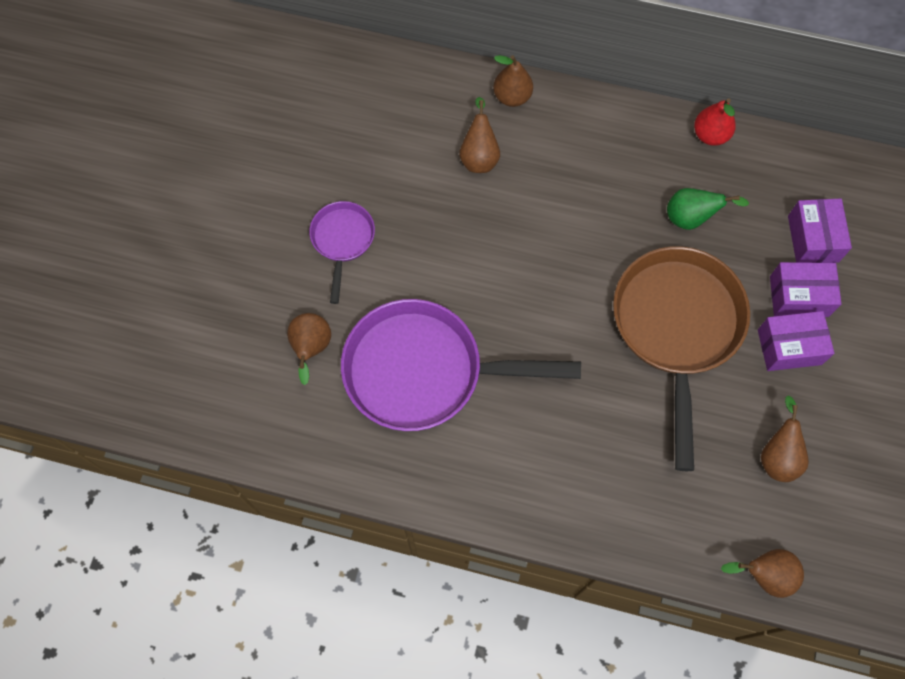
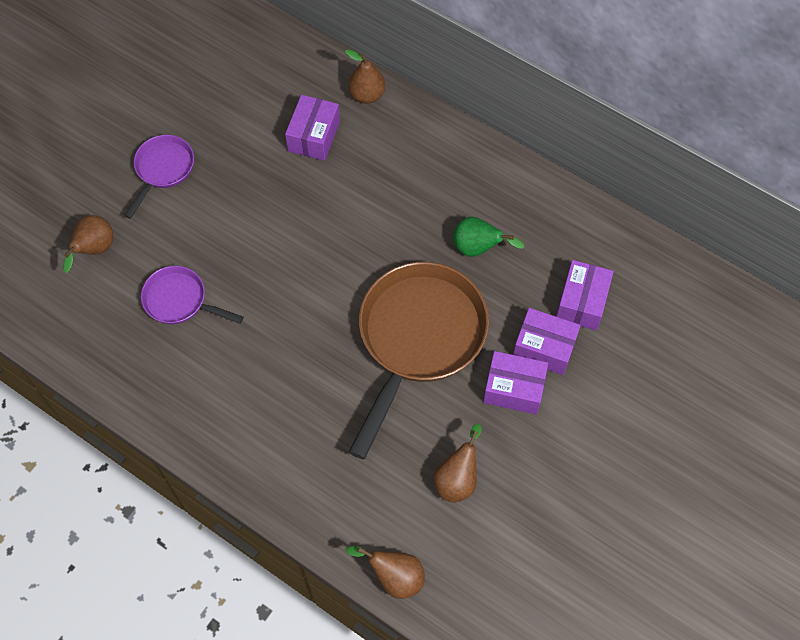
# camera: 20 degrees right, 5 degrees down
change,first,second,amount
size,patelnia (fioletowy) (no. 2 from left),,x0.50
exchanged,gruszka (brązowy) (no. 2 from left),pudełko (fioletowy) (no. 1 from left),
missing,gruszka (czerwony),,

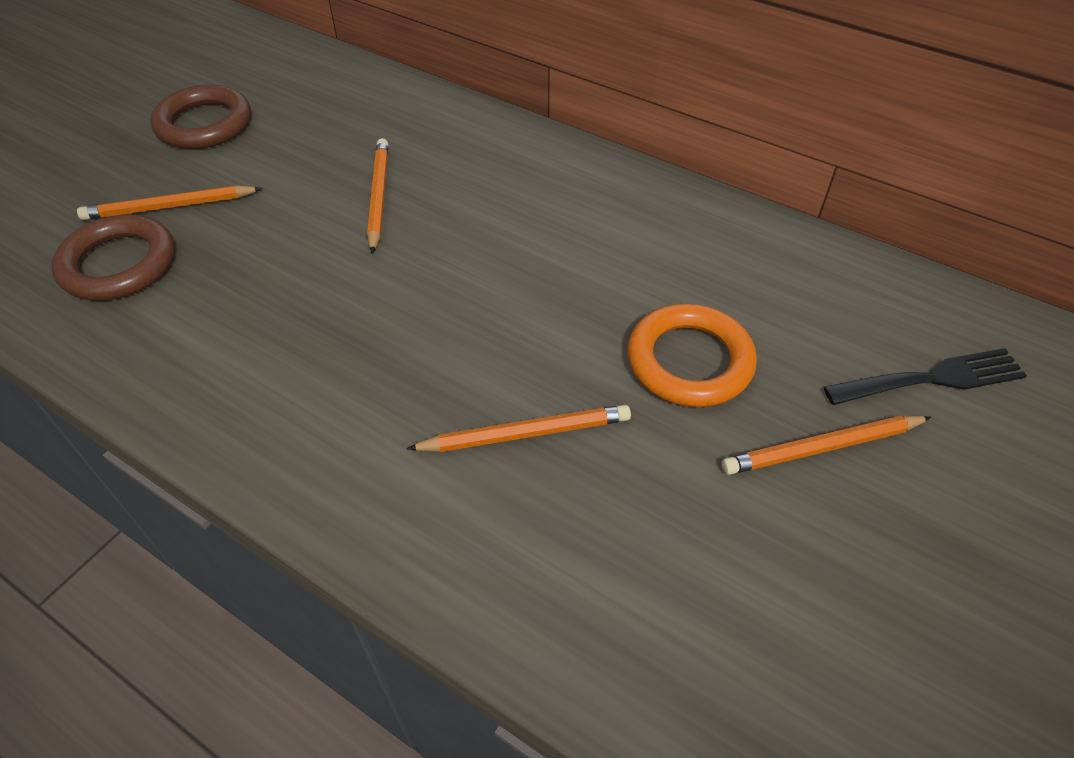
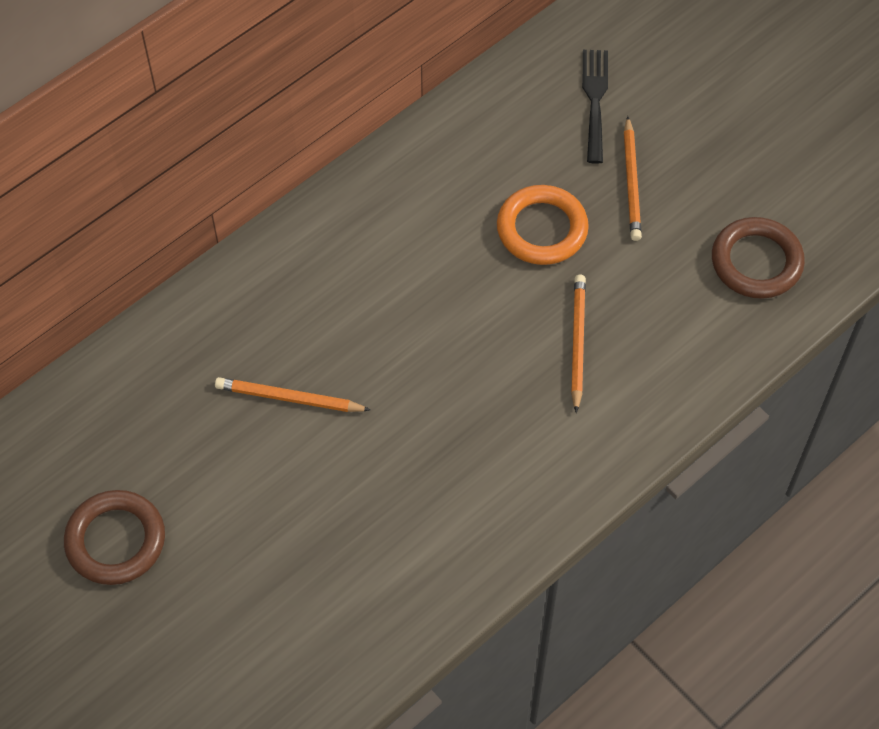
# camera: 75 degrees left, 10 degrees up
change,first,second,amount
relocated,pierścień (brązowy) (no. 1 from left in the first image),pierścień (brązowy) (no. 2 from left),
missing,ołówek (pomarańczowy) (no. 1 from left),,

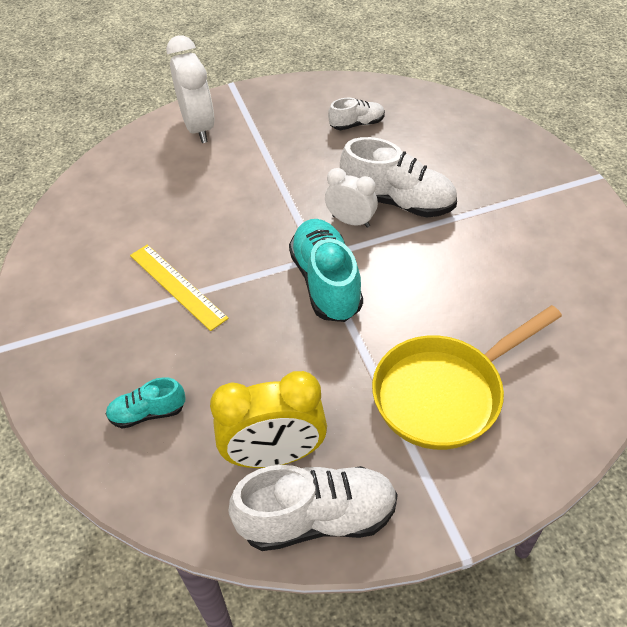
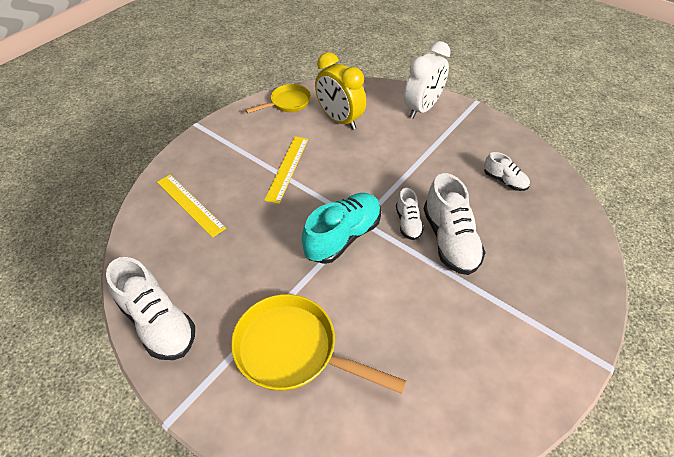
# camera: 55 degrees right, 0 degrees up
change,first,second,amount
exchanged,but (turkusowy) (no. 1 from left),linijka (żółty) (no. 1 from left),
appeared,,patelnia (żółty) (no. 1 from left),
relocated,budzik (żółty),,
exchanged,budzik (biały) (no. 2 from left),but (biały) (no. 2 from left),

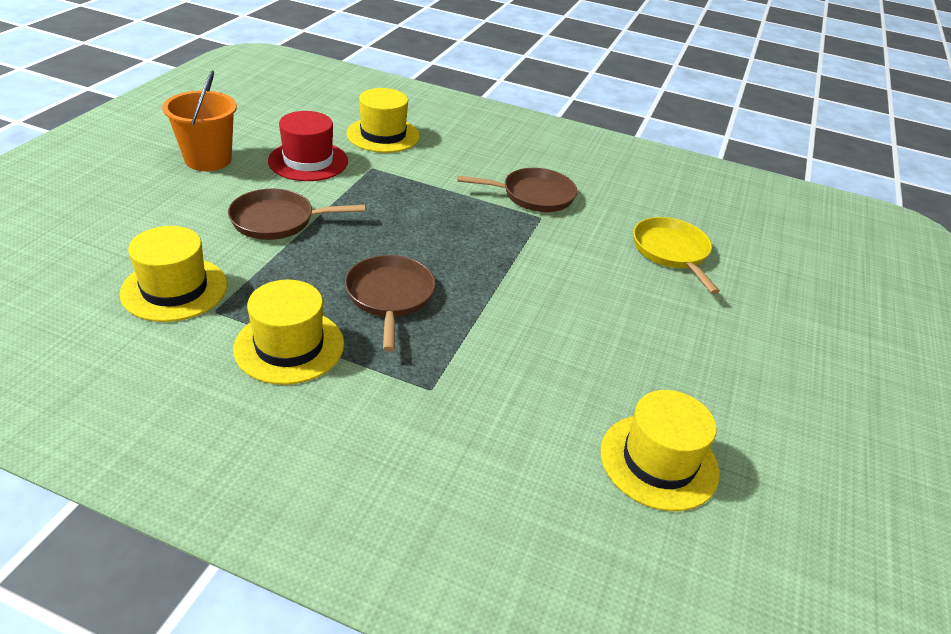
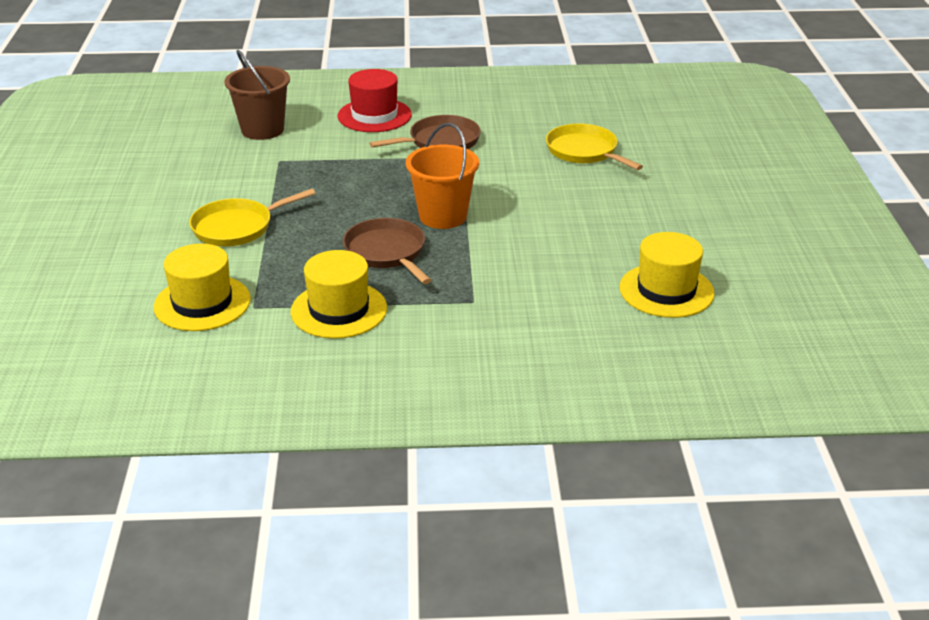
# camera: 20 degrees left, 5 degrees down
change,first,second,amount
colour,patelnia (brązowy) (no. 1 from left),patelnia (żółty) (no. 1 from left),
exchanged,kapelusz (żółty) (no. 3 from left),wiadro (brązowy),
relocated,kapelusz (czerwony),,
relocated,wiadro (pomarańczowy),,

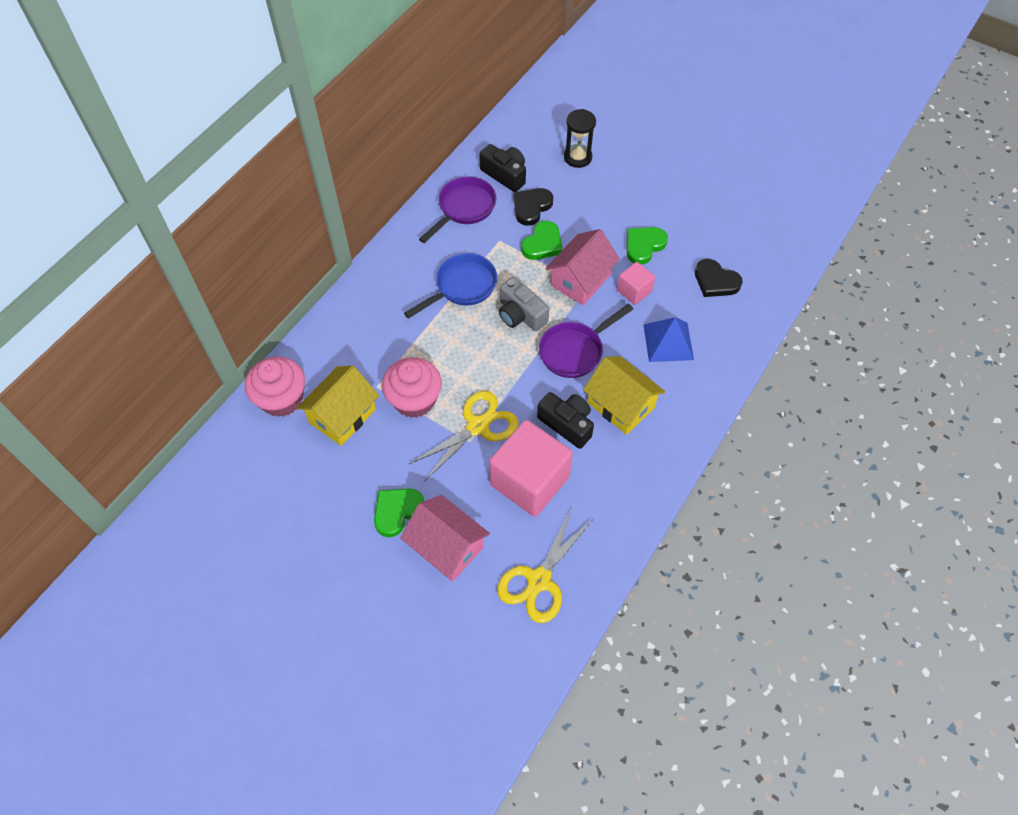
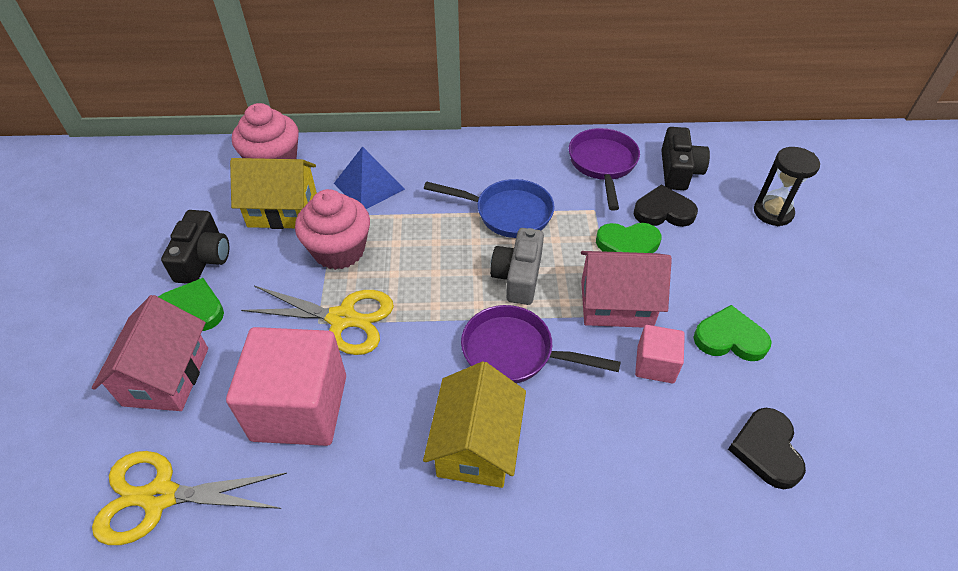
# camera: 55 degrees right, 10 degrees down
change,first,second,amount
relocated,aparat fotograficzny (czarny) (no. 2 from left in the first image),aparat fotograficzny (czarny) (no. 1 from left),
relocated,piramida (niebieski),,
spun,patelnia (fioletowy) (no. 1 from left in the first image),patelnia (fioletowy) (no. 2 from left),90 degrees counterclockwise

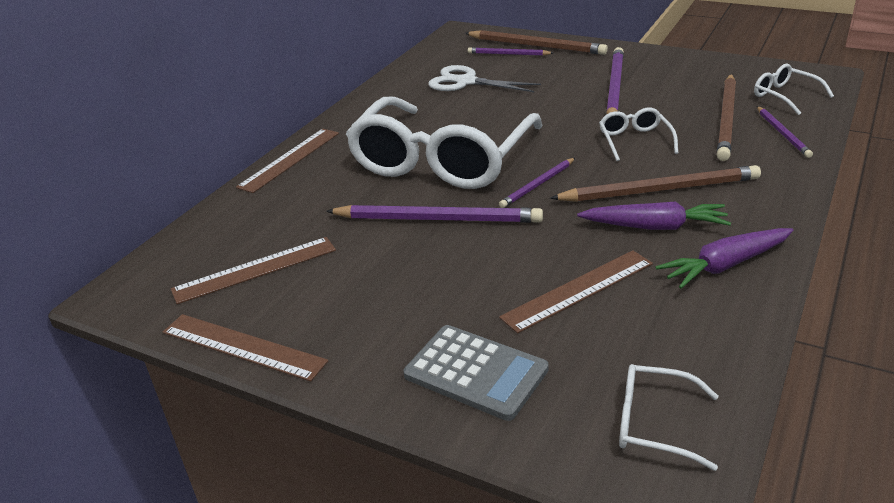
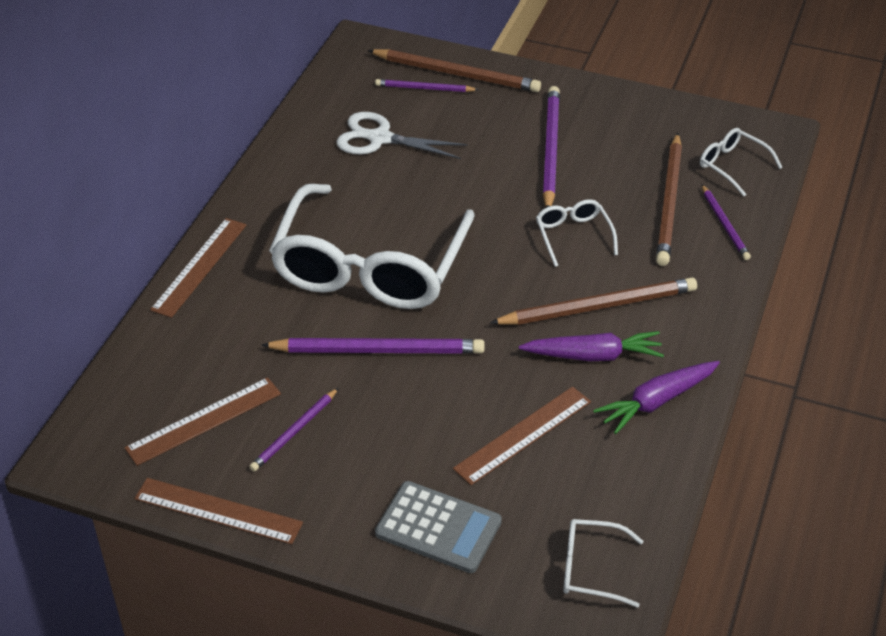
# camera: 10 degrees left, 10 degrees up
change,first,second,amount
relocated,ołówek (fioletowy) (no. 3 from left in the first image),ołówek (fioletowy) (no. 1 from left),

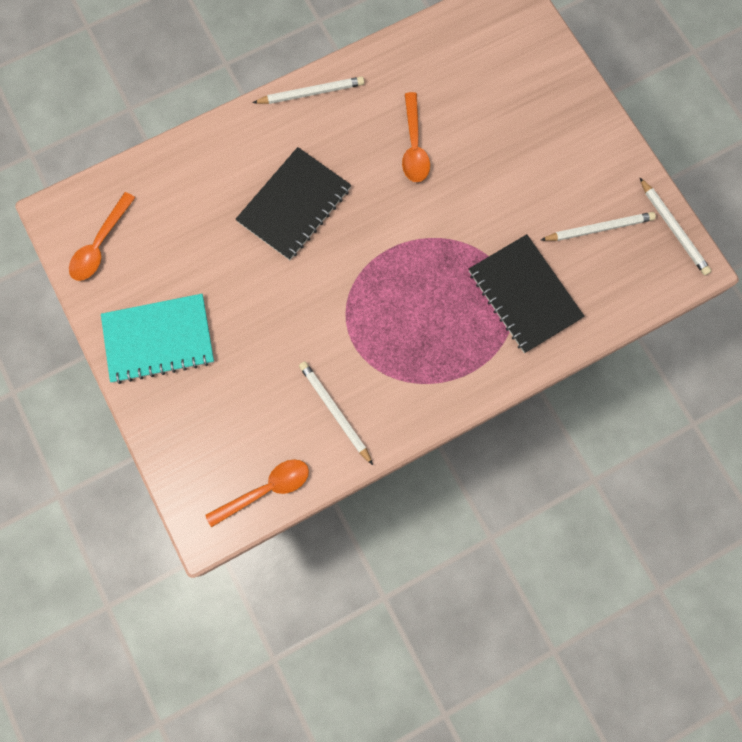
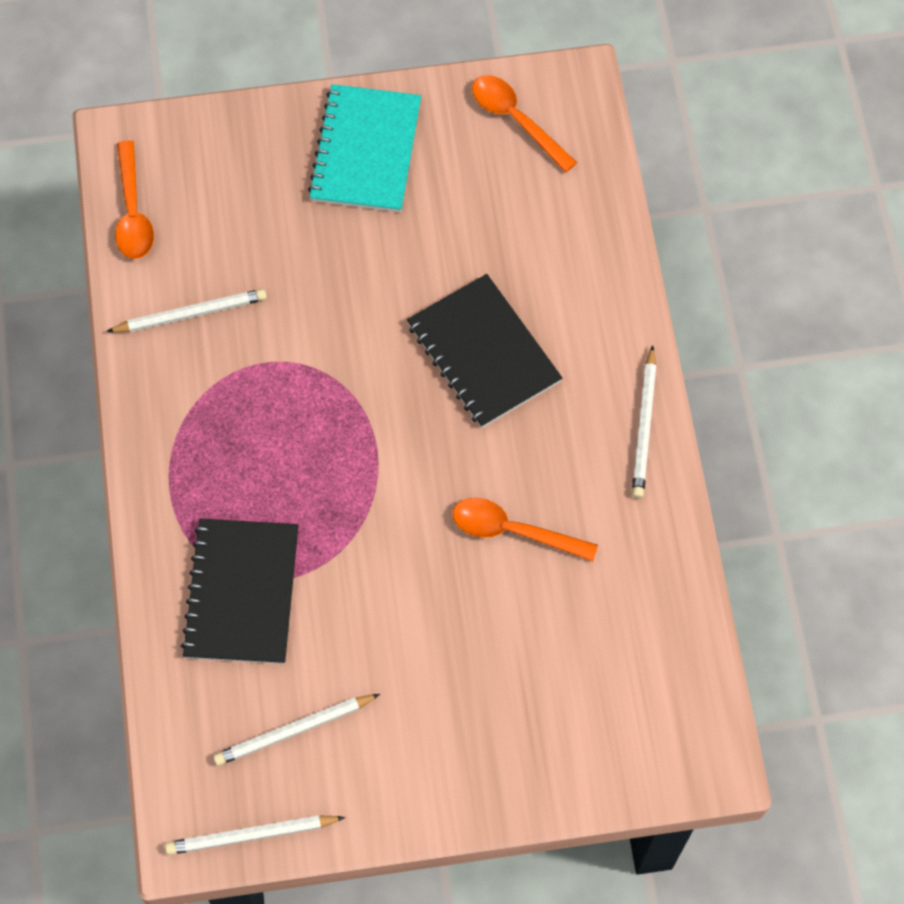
# camera: 110 degrees right, 10 degrees down
change,first,second,amount
spun,zeszyt (czarny) (no. 2 from left in the first image),zeszyt (czarny) (no. 1 from left),75 degrees counterclockwise
spun,ołówek (biały) (no. 3 from left),,60 degrees clockwise

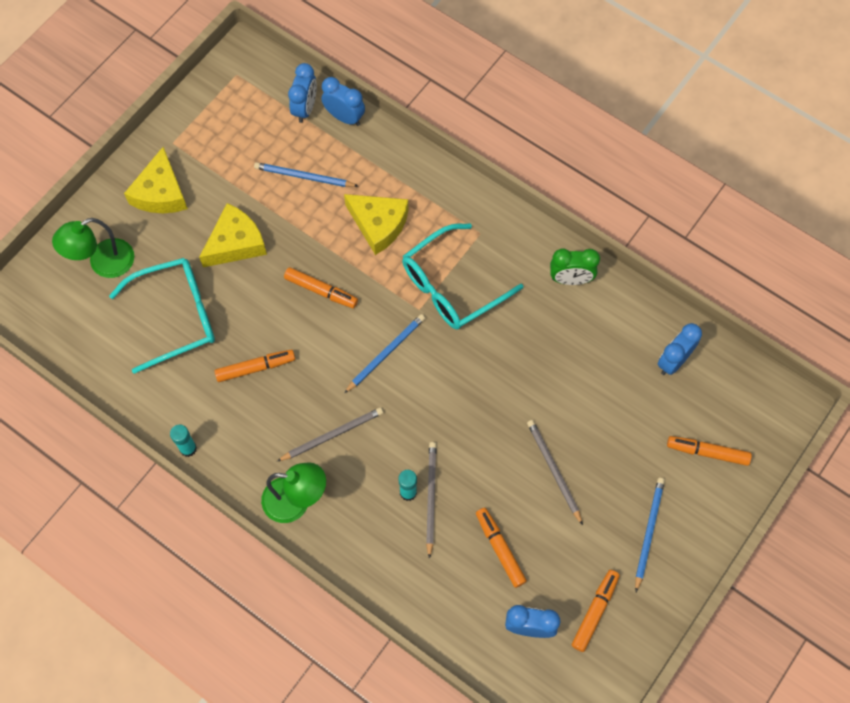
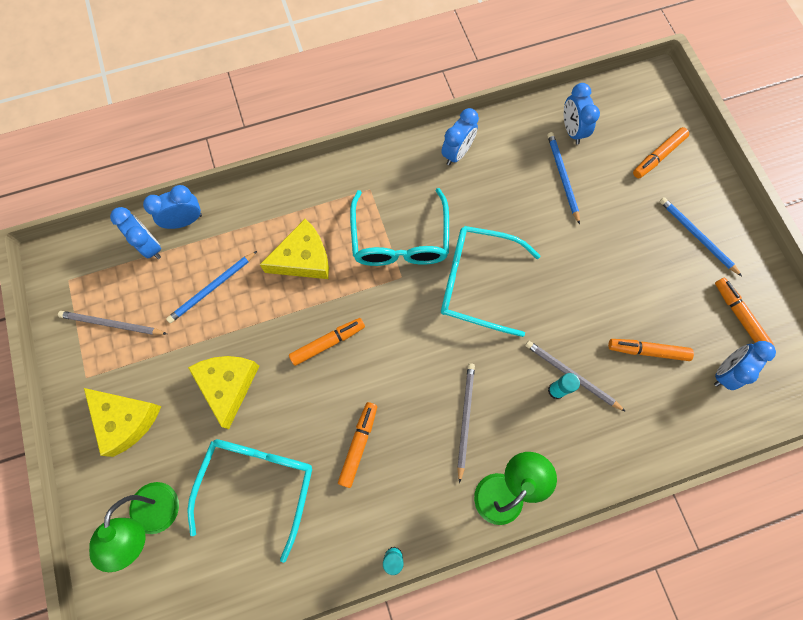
# camera: 55 degrees left, 5 degrees up
change,first,second,amount
relocated,ołówek (szary) (no. 3 from left in the first image),ołówek (szary) (no. 1 from left),
colour,budzik (zielony),budzik (niebieski) (no. 3 from left),
appeared,,okulary (turkusowy) (no. 3 from left),
relocated,ołówek (niebieski) (no. 2 from left),,

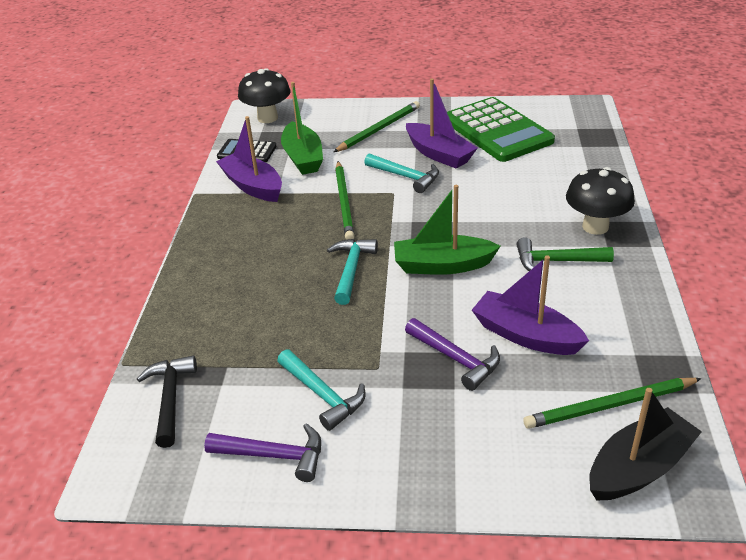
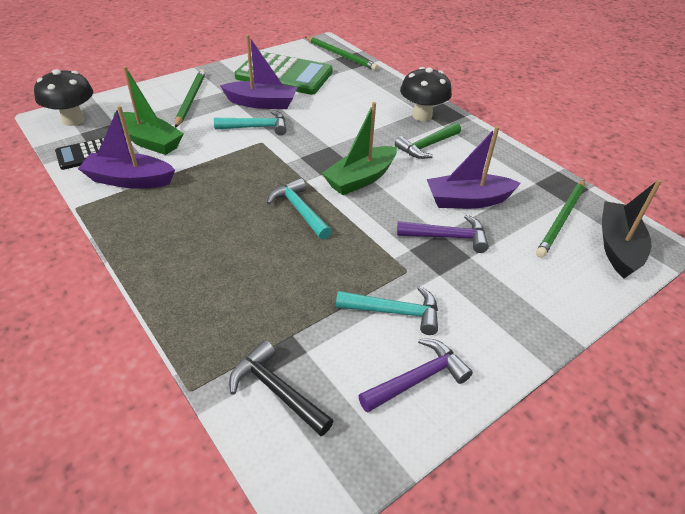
# camera: 45 degrees left, 5 degrees up
change,first,second,amount
relocated,ołówek (zielony) (no. 1 from left in the first image),ołówek (zielony) (no. 2 from left),

